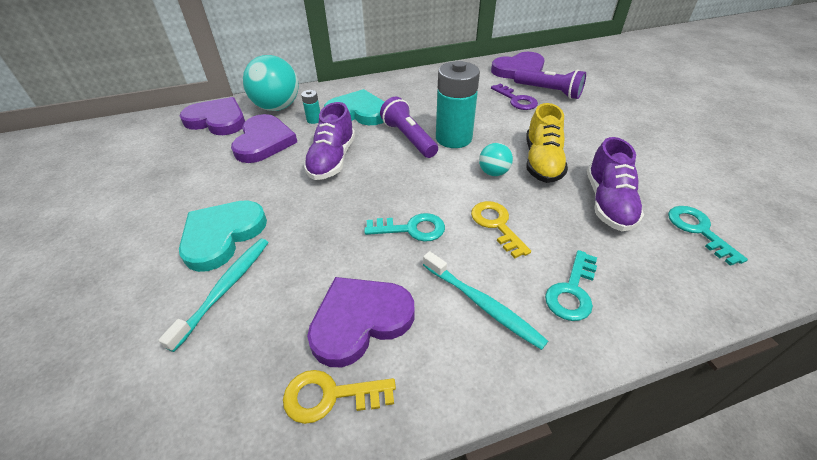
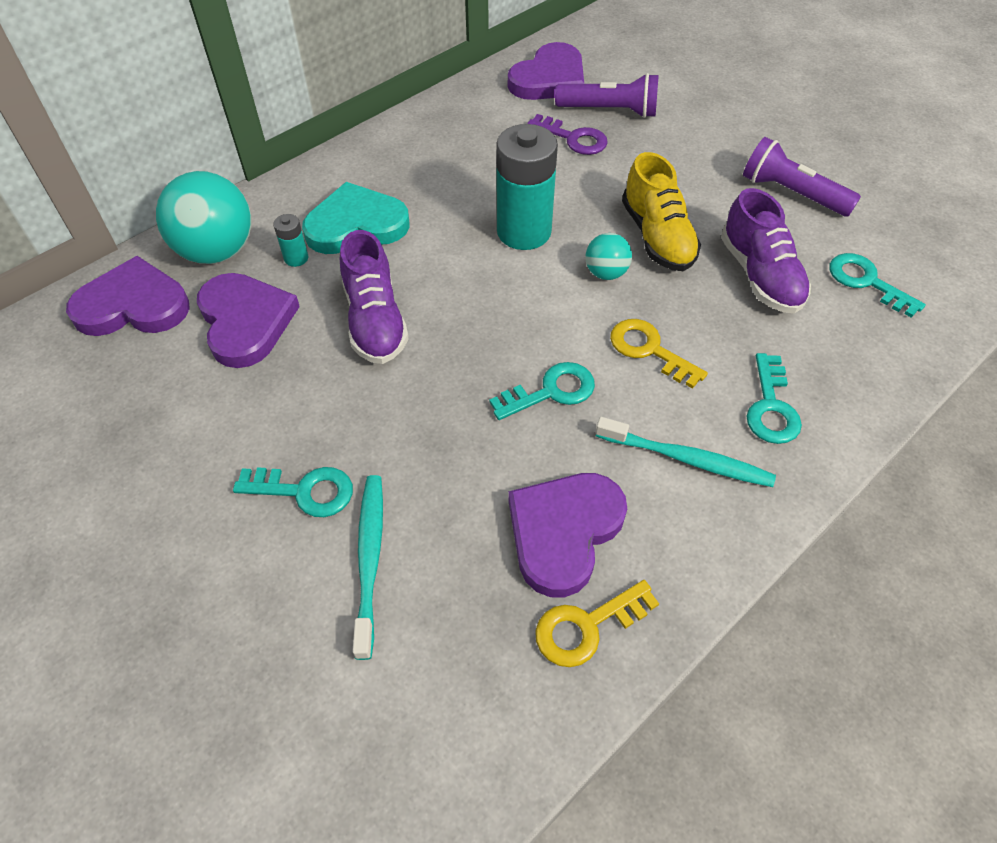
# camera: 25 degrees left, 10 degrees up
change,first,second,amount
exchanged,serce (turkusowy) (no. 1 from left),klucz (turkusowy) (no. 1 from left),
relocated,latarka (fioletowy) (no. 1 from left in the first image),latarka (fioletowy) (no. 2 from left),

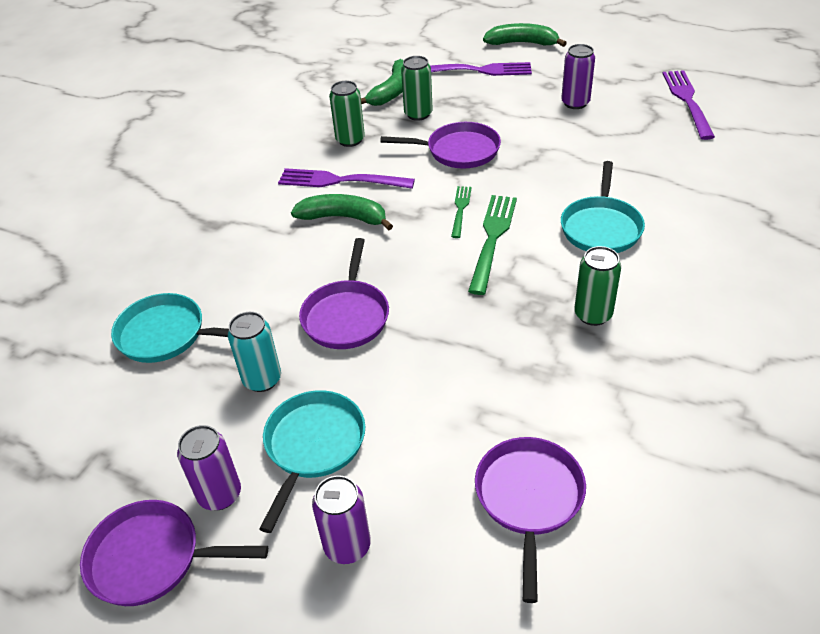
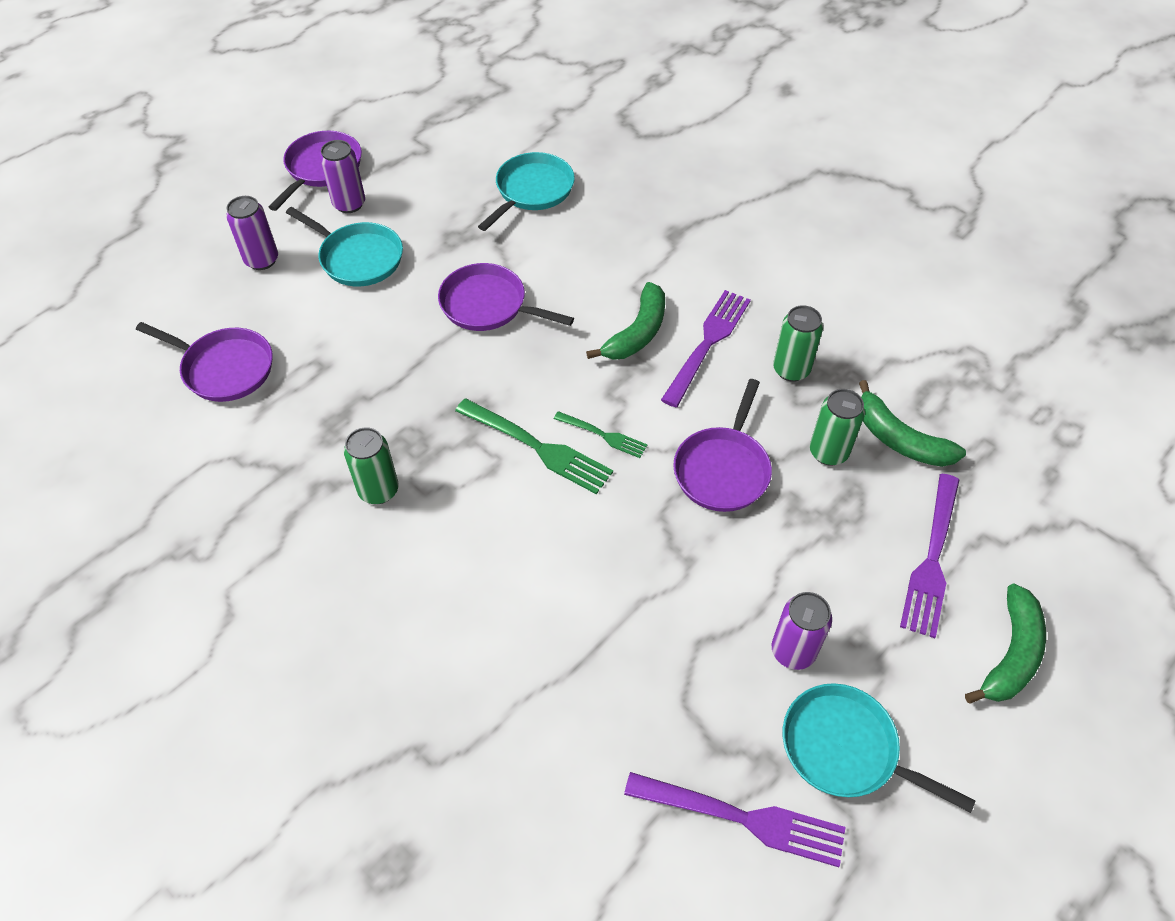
# camera: 105 degrees right, 10 degrees up
change,first,second,amount
relocated,patelnia (turkusowy) (no. 3 from left),,
missing,puszka (turkusowy),,

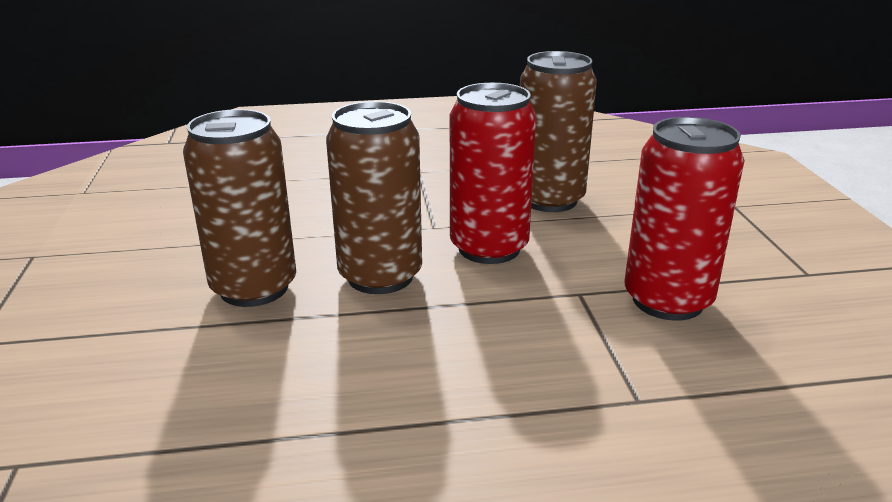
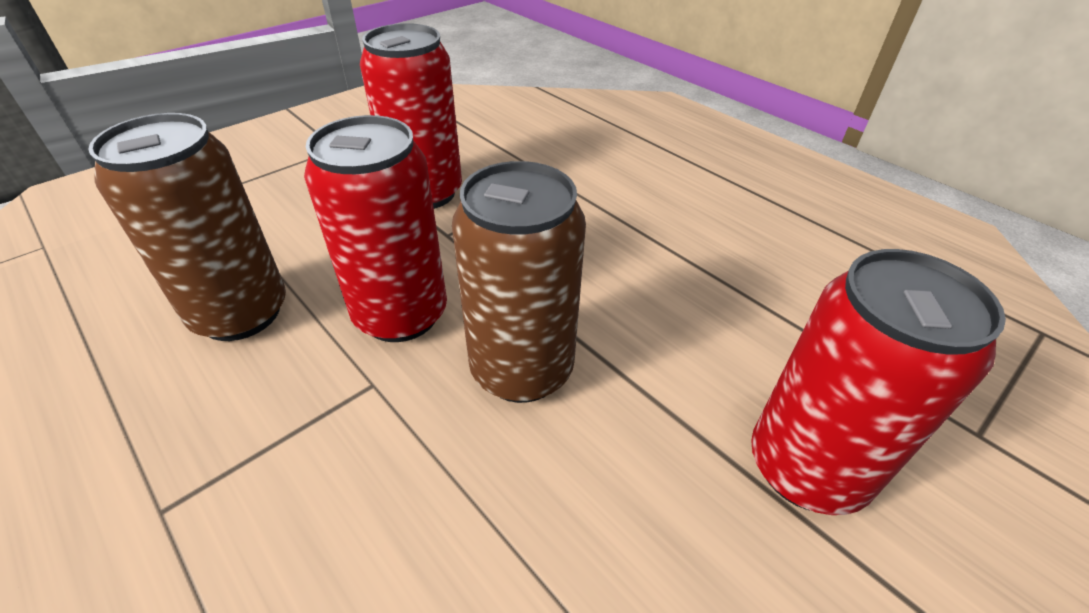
# camera: 125 degrees left, 15 degrees up
change,first,second,amount
appeared,,puszka (czerwony) (no. 3 from left),
missing,puszka (brązowy) (no. 1 from left),,

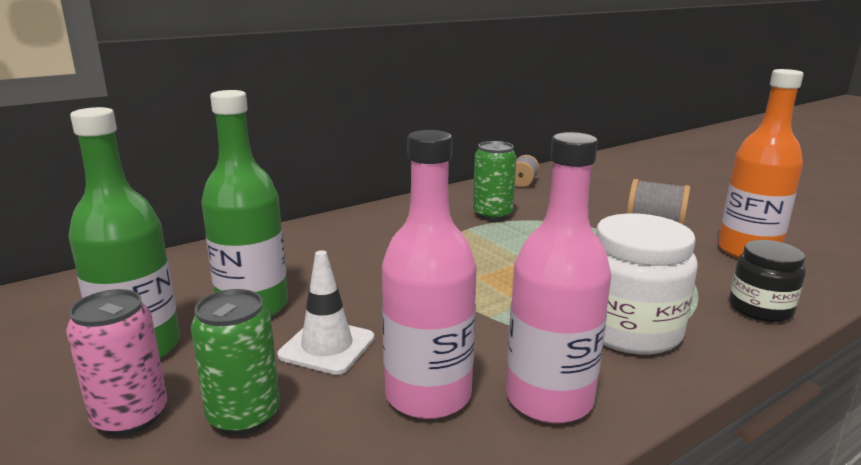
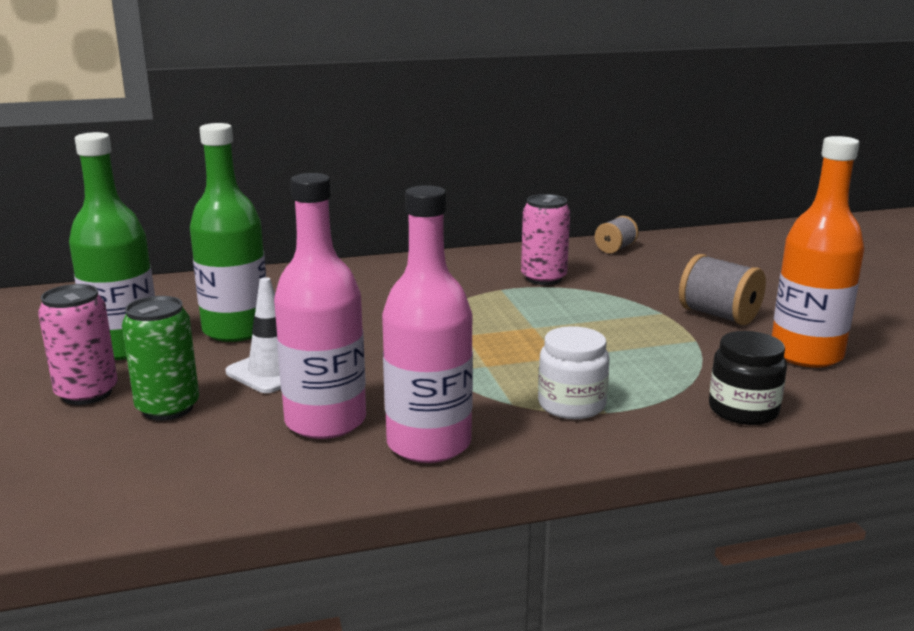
# camera: 20 degrees right, 0 degrees up
change,first,second,amount
colour,puszka (zielony) (no. 2 from left),puszka (różowy) (no. 2 from left),
size,słoik (biały),,x0.63

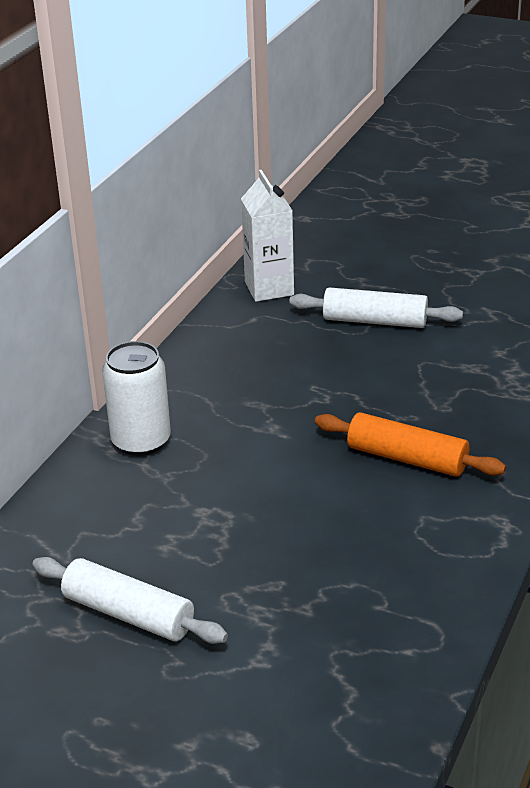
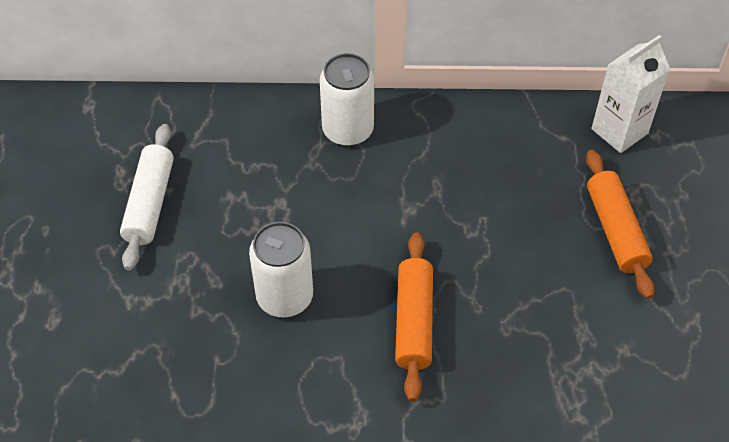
# camera: 65 degrees right, 20 degrees up
change,first,second,amount
appeared,,puszka (biały) (no. 1 from left),
colour,wałek do ciasta (biały) (no. 2 from left),wałek do ciasta (pomarańczowy) (no. 2 from left),

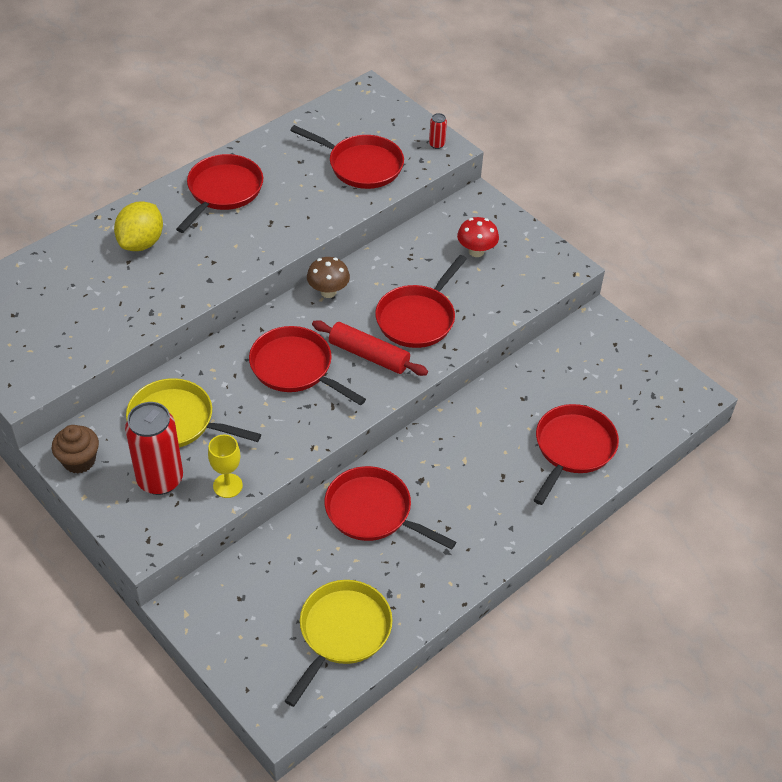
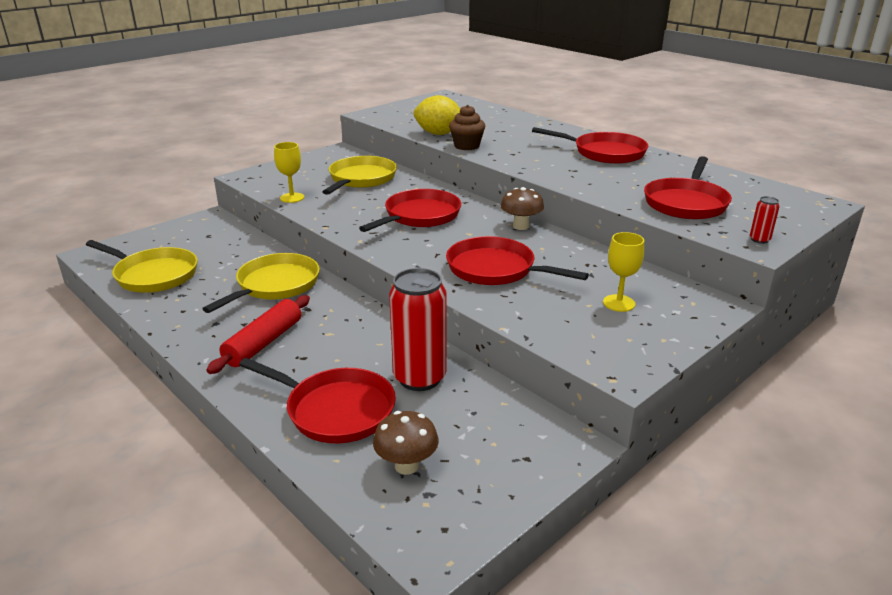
# camera: 90 degrees right, 20 degrees down
change,first,second,amount
colour,patelnia (czerwony) (no. 4 from left),patelnia (żółty) (no. 2 from left),
relocated,wałek do ciasta (czerwony),,
appeared,,grzyb (brązowy) (no. 1 from left),
relocated,puszka (czerwony) (no. 1 from left),,
relocated,cytryna (żółty),,
relocated,muffinka (brązowy),,
exchanged,grzyb (czerwony),kielich (żółty) (no. 2 from left),

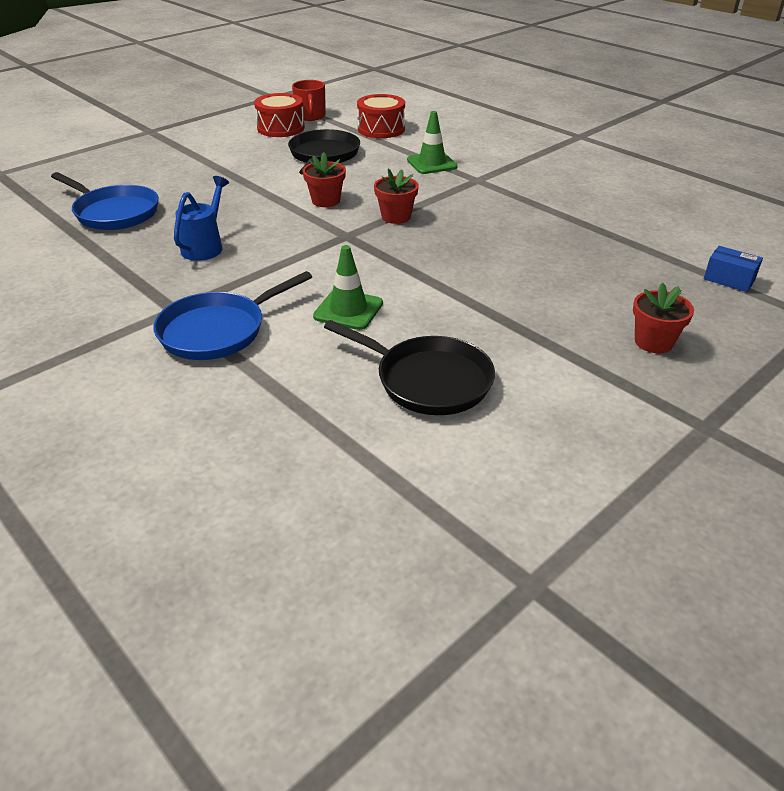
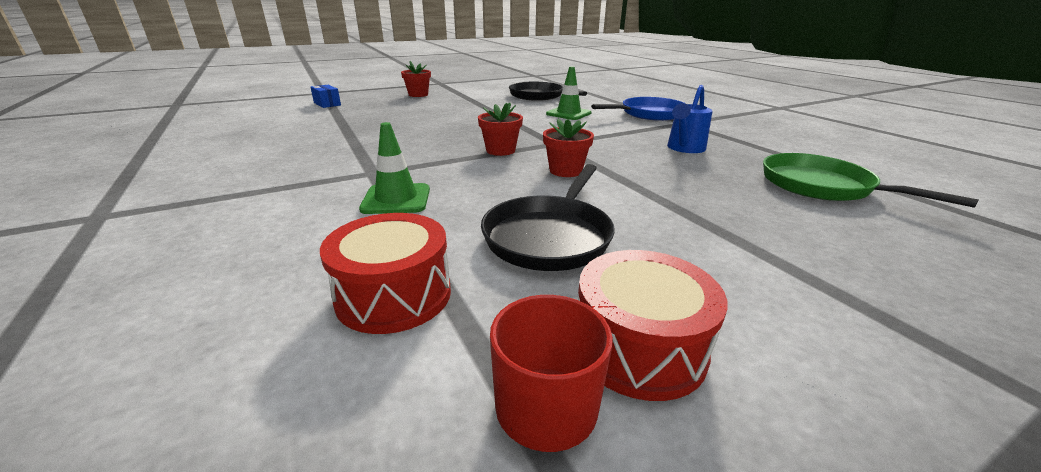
# camera: 165 degrees left, 10 degrees down
change,first,second,amount
colour,patelnia (niebieski) (no. 1 from left),patelnia (zielony),

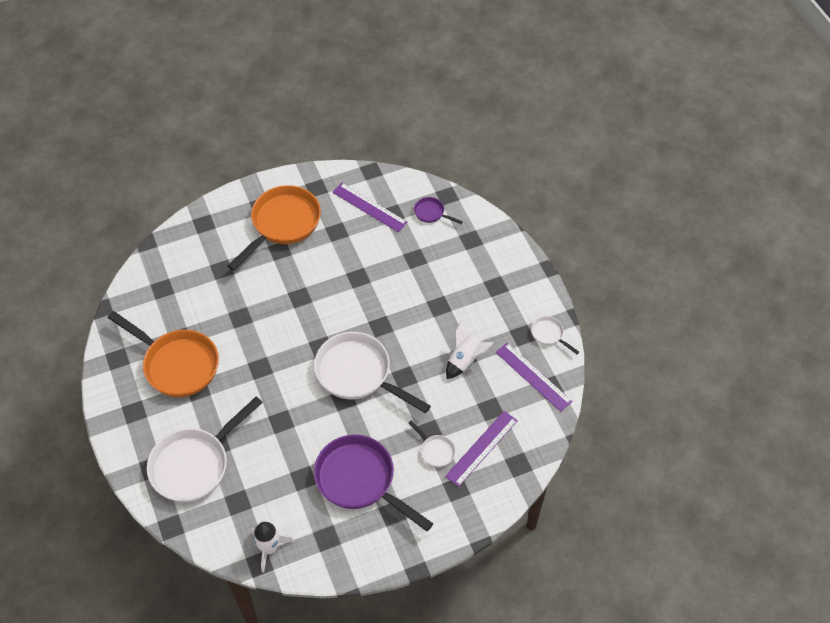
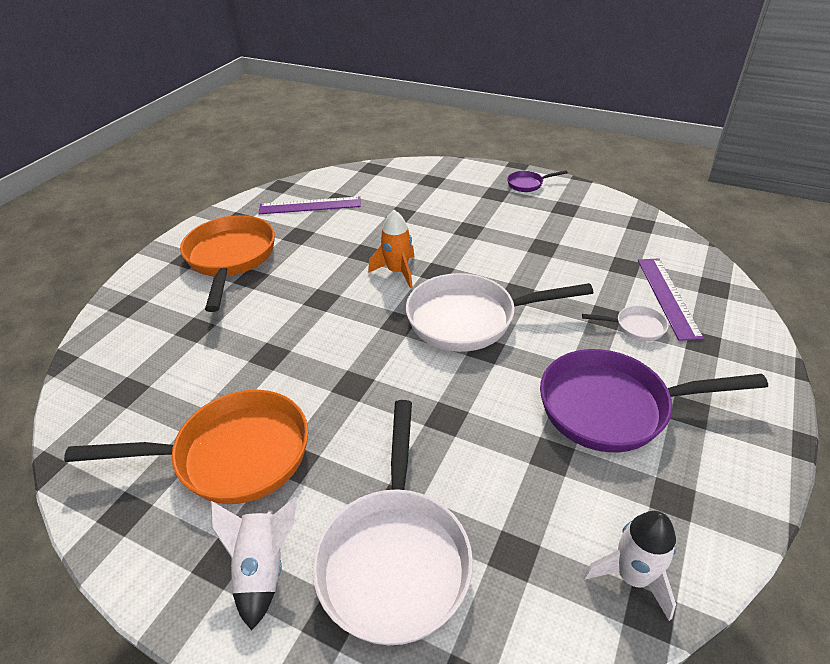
# camera: 40 degrees left, 15 degrees down
change,first,second,amount
relocated,rakieta (biały) (no. 2 from left in the first image),rakieta (biały) (no. 1 from left),
appeared,,rakieta (pomarańczowy),
relocated,patelnia (fioletowy) (no. 2 from left in the first image),patelnia (fioletowy) (no. 1 from left),
missing,linijka (fioletowy) (no. 3 from left),,
missing,patelnia (biały) (no. 4 from left),,

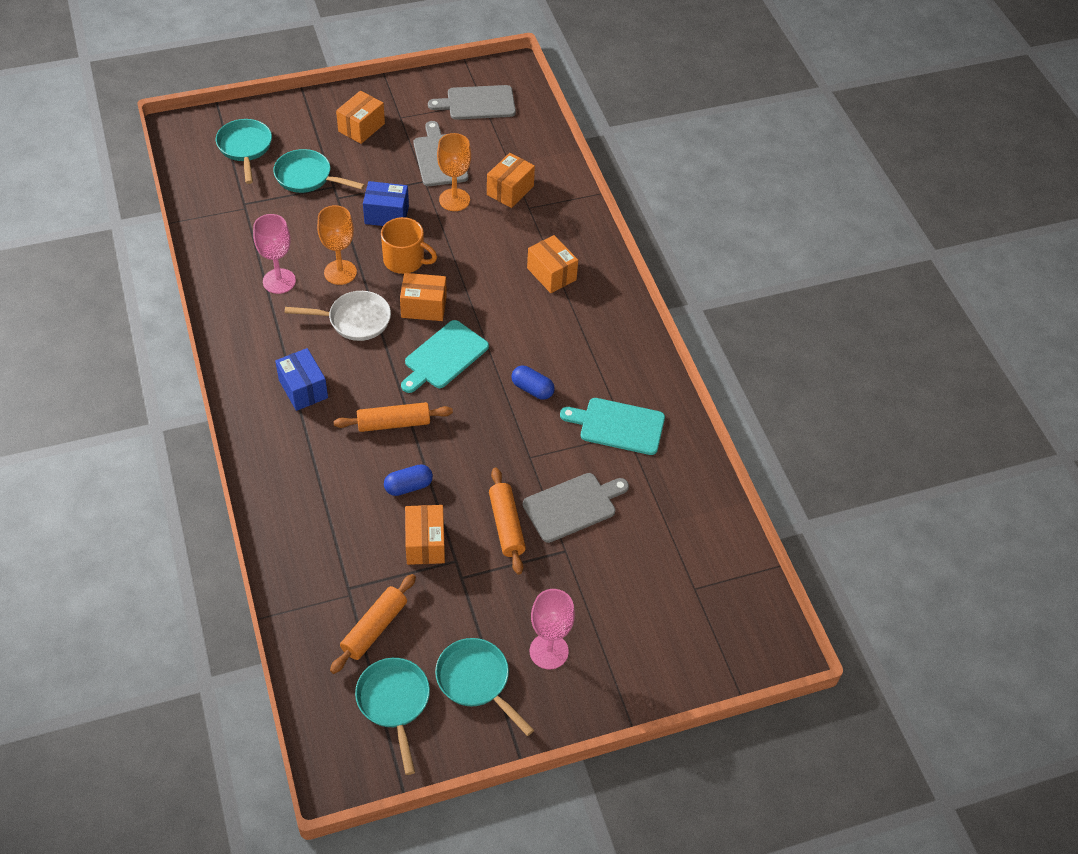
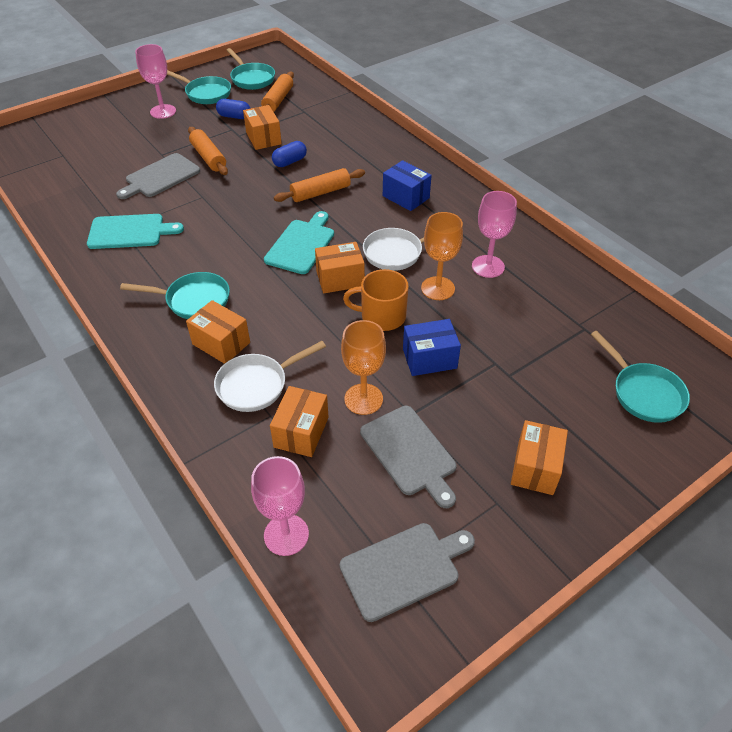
# camera: 165 degrees right, 5 degrees down
change,first,second,amount
relocated,patelnia (turkusowy) (no. 2 from left in the first image),patelnia (turkusowy) (no. 1 from left),
appeared,,patelnia (biały) (no. 1 from left),
relocated,kapsułka (niebieski) (no. 2 from left in the first image),kapsułka (niebieski) (no. 1 from left),
appeared,,kielich (różowy) (no. 2 from left),

